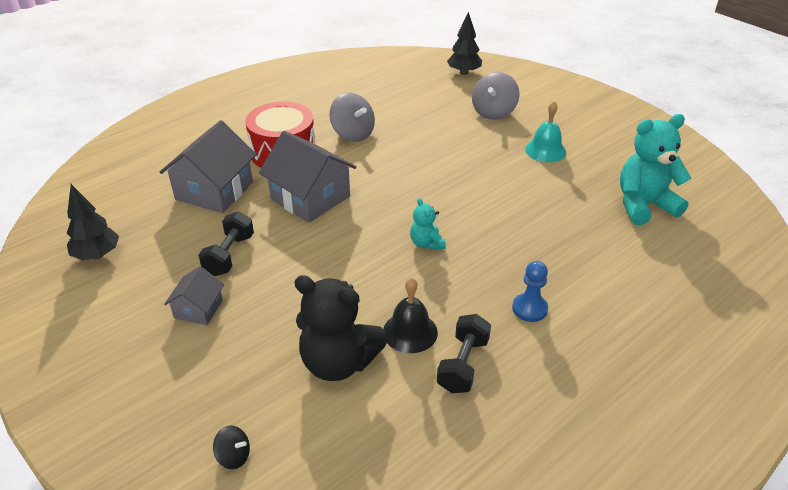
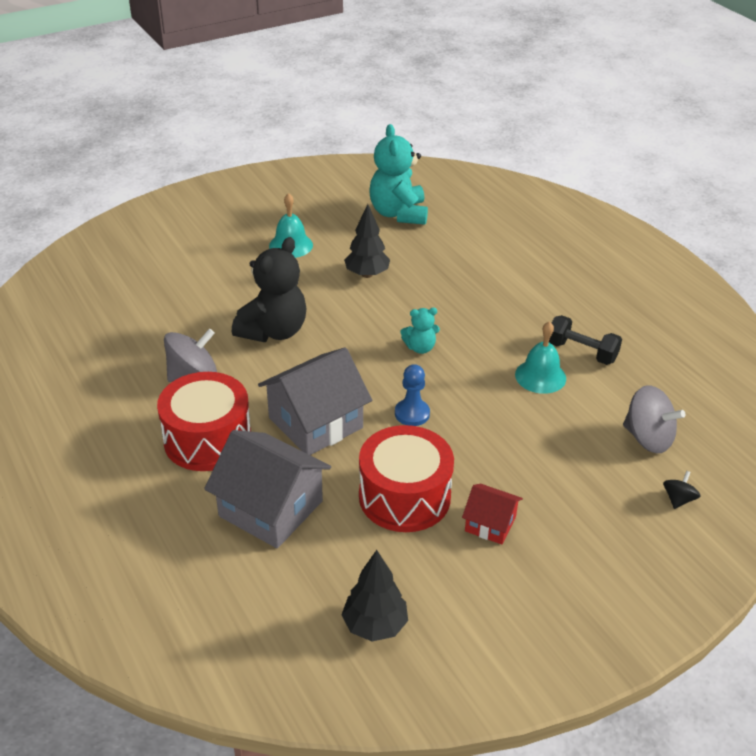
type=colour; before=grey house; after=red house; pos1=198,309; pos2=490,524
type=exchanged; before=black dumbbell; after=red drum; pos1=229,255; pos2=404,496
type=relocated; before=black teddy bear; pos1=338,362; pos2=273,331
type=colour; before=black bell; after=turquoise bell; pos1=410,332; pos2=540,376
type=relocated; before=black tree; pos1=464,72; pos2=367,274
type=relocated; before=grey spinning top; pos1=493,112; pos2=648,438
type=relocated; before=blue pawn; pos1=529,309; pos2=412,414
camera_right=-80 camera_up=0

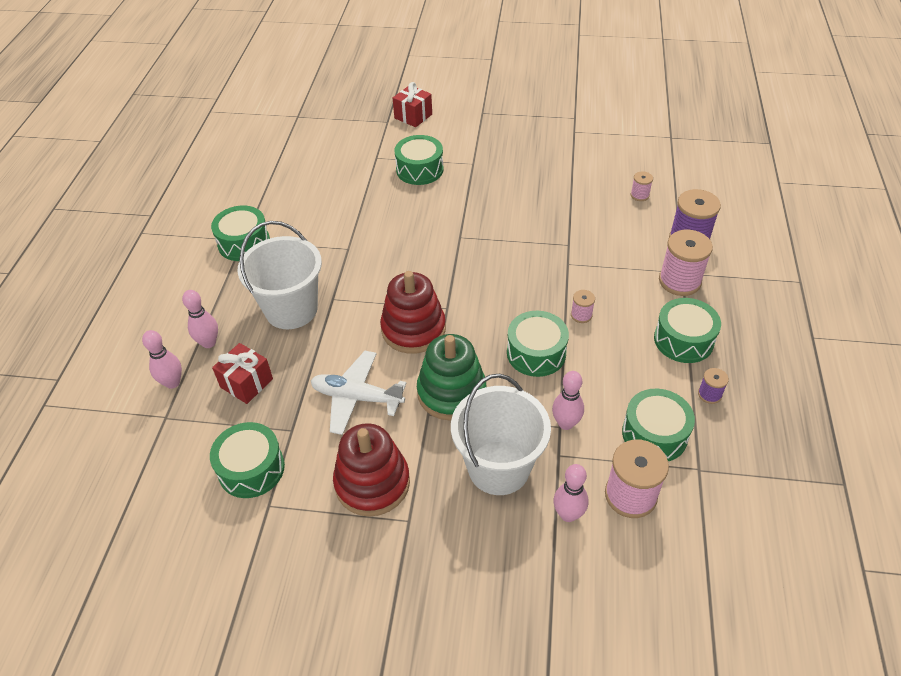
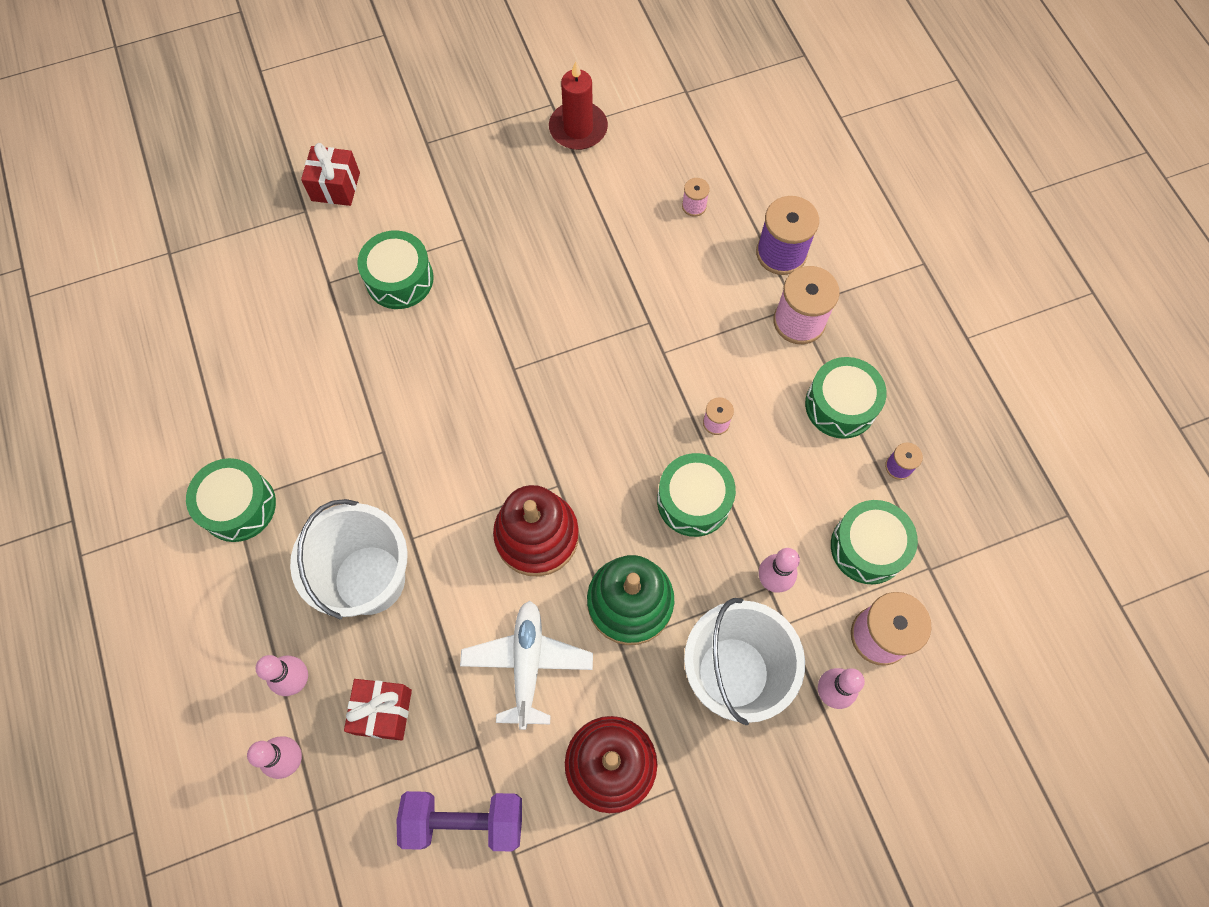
type=exchanged; before=green drum; after=purple dumbbell; pos1=251,469; pos2=464,820
type=spun; before=white plane; pos1=357,397; pos2=527,664; turn=105
type=appeared; after=red candle; pos2=578,128
camera_right=-30 camera_up=20

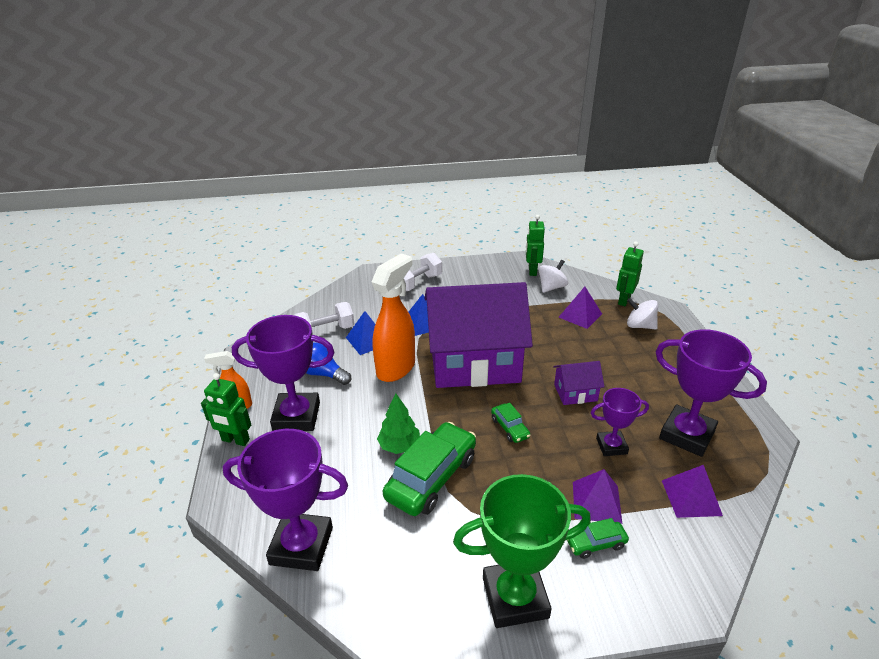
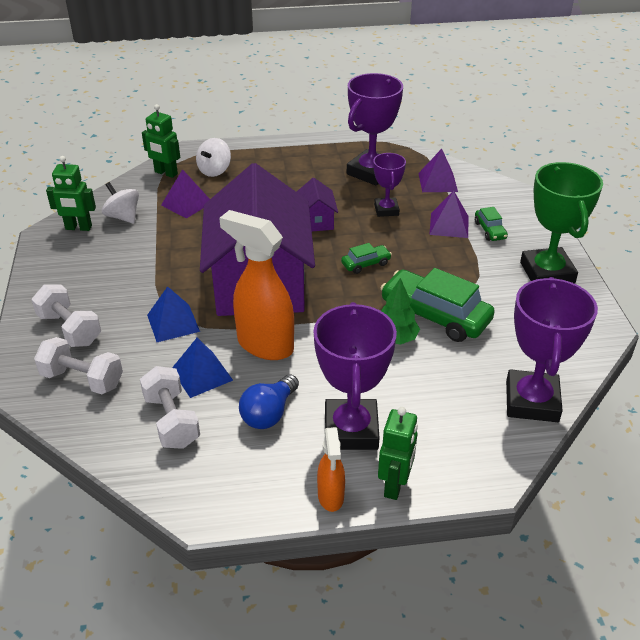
type=appeared; after=white dumbbell; pos2=82,380
camera_right=-90 camera_up=5

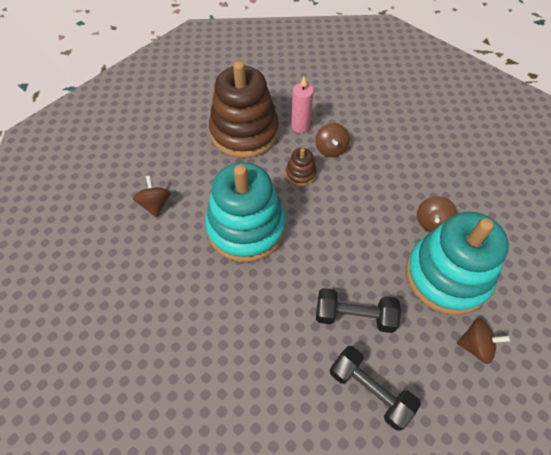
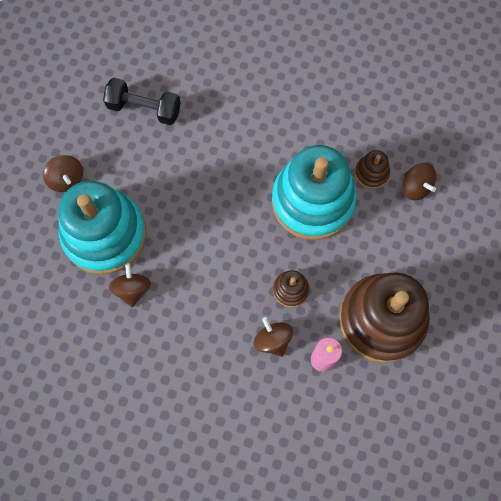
type=missing; before=black dumbbell; pos1=354,316
type=spun; before=brown spinning top; pos1=475,346; pos2=66,179; turn=-105
type=appeared; after=brown stacking toy; pos2=371,173
camera_right=155 camera_up=15

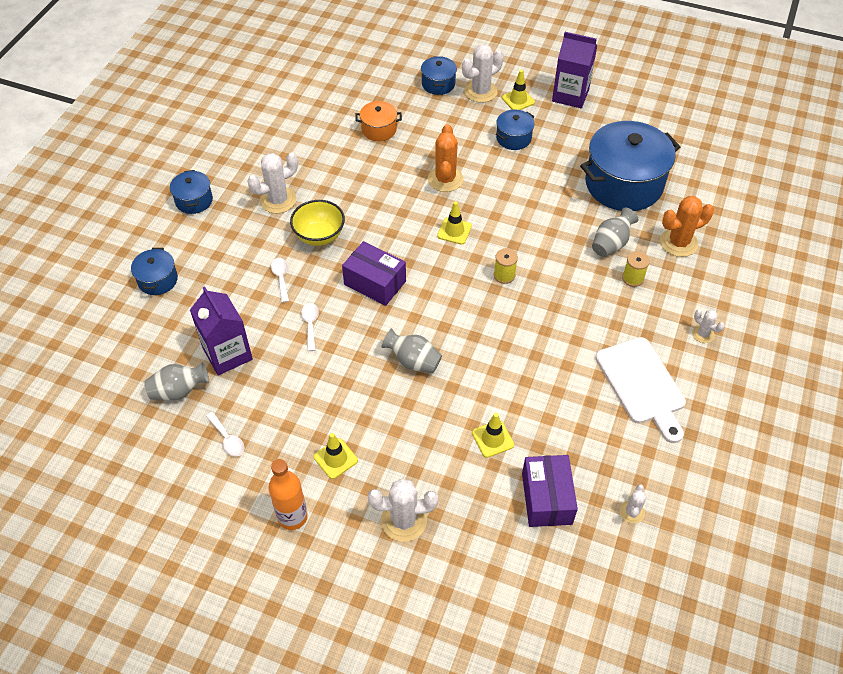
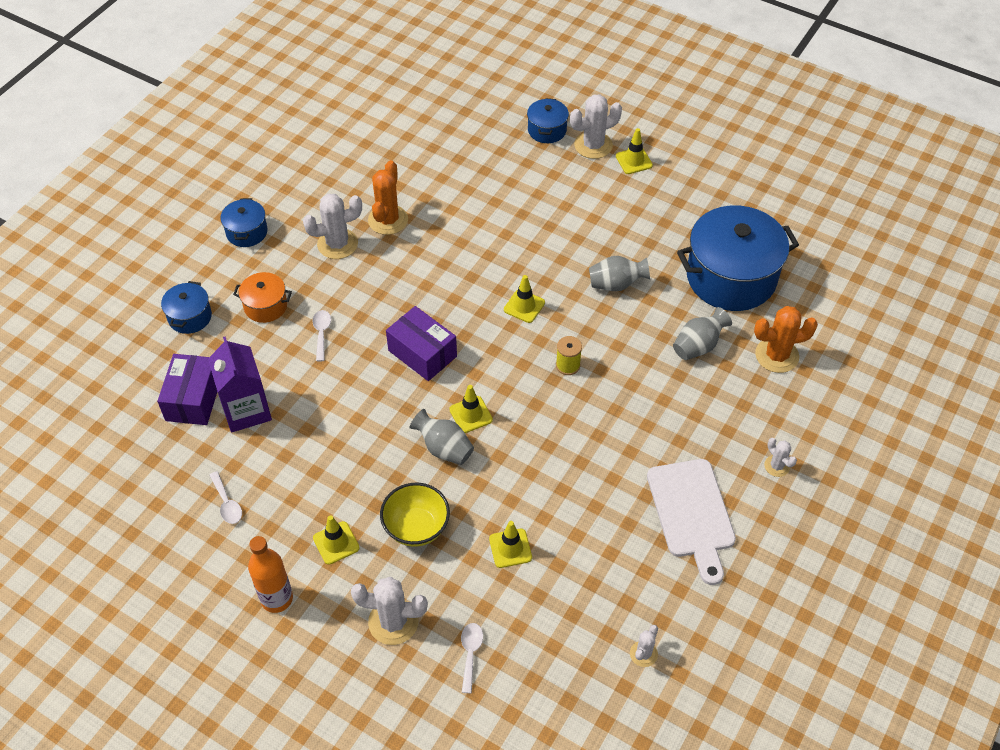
type=relocated; before=grey vase; pos1=179,391; pos2=616,284
type=relocated; before=yellow bowl; pos1=319,236; pos2=416,528
type=relocated; before=white spoon; pos1=310,324; pos2=470,653
type=relocated; before=orange pot; pos1=379,129; pos2=265,306
type=relocated; before=orange cactus; pos1=445,179; pos2=388,220
type=missing; before=blue pot; pos1=513,138
type=relocated; before=purple box; pos1=546,498; pos2=193,399
type=missing; before=purple carton; pos1=570,95
type=missing; before=yellow spool; pos1=633,278
type=appeared; after=yellow traffic cone; pos2=471,414
camera_right=10 camera_up=0

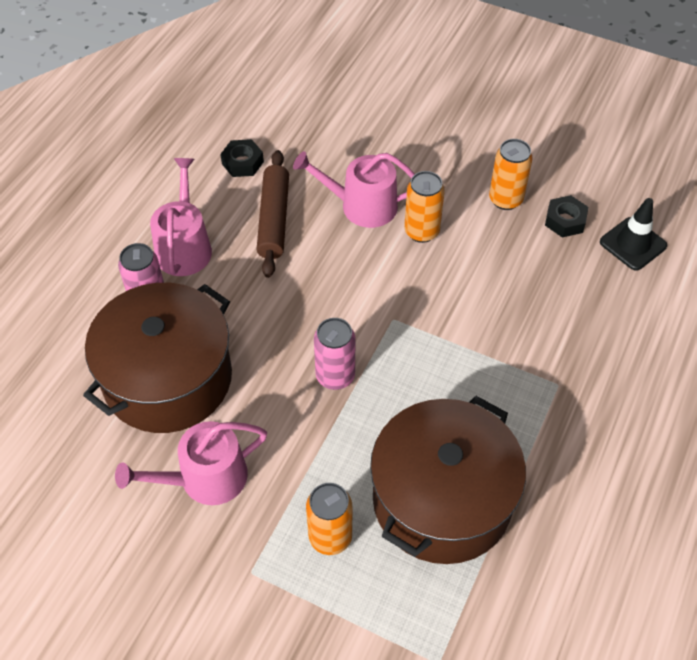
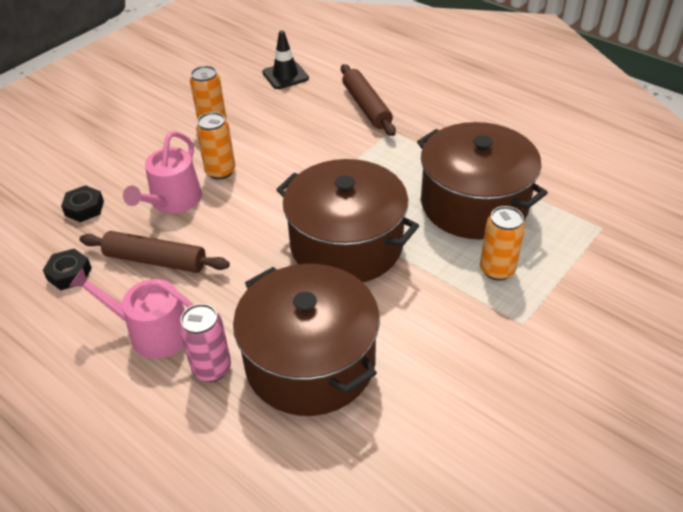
type=missing; before=pink watering can; pos1=205,478
type=exchanged; before=pink can; after=brown pot; pos1=335,376; pos2=346,244
type=relocated; before=black nut; pos1=565,221; pos2=84,208
type=appeared; after=brown rolling pin; pos2=366,107
camera_right=-75 camera_up=-10

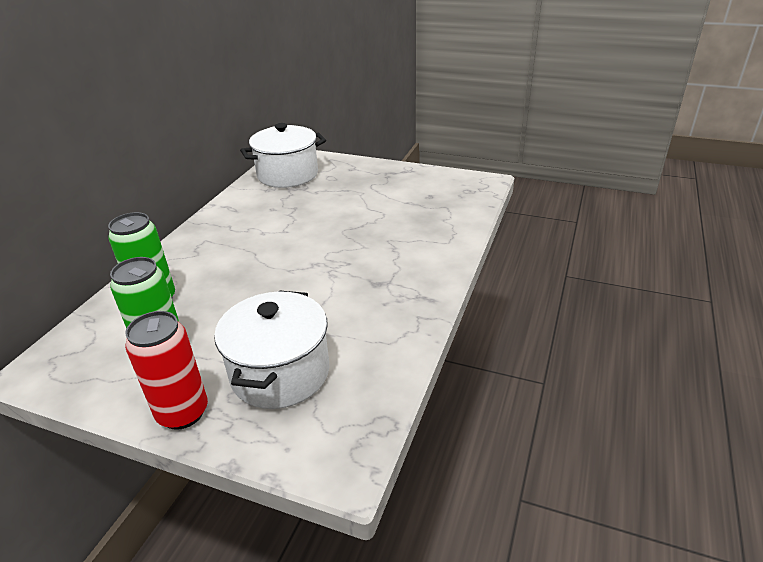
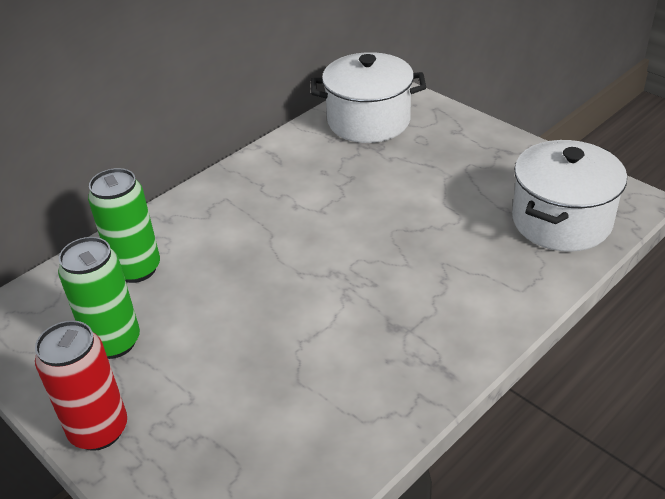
type=relocated; before=white pot; pos1=280,373; pos2=561,221
camera_right=25 camera_up=5

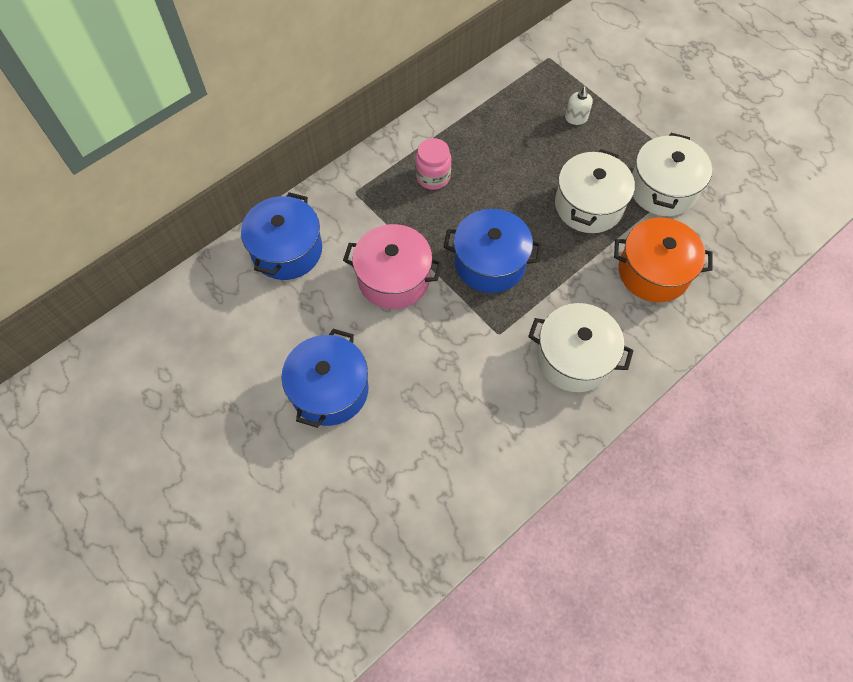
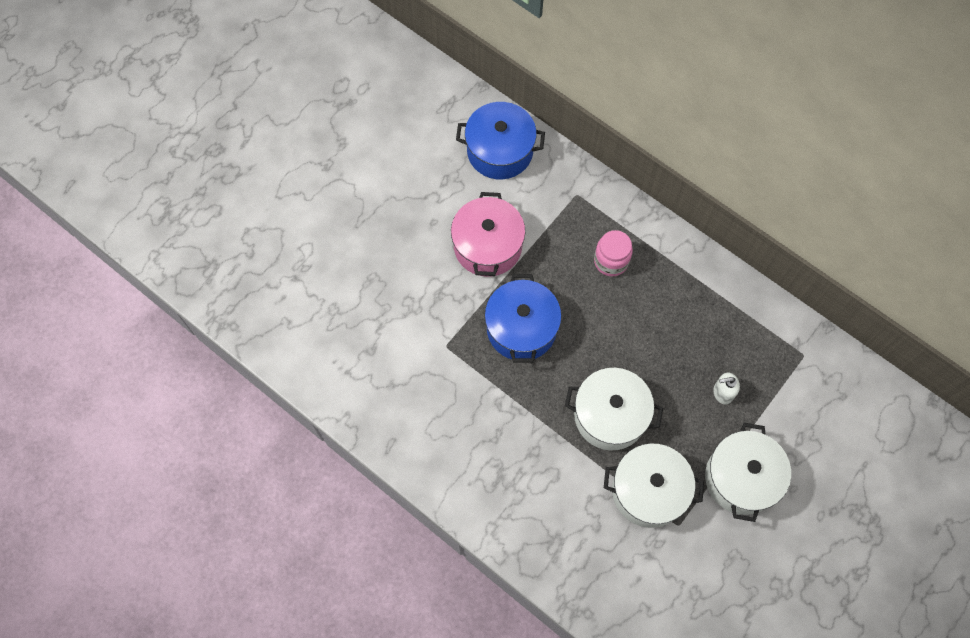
type=missing; before=blue pot; pos1=329,390
type=relocated; before=white pot; pos1=574,358; pos2=741,478
type=missing; before=orange pot; pos1=653,272
camera_right=80 camera_up=5

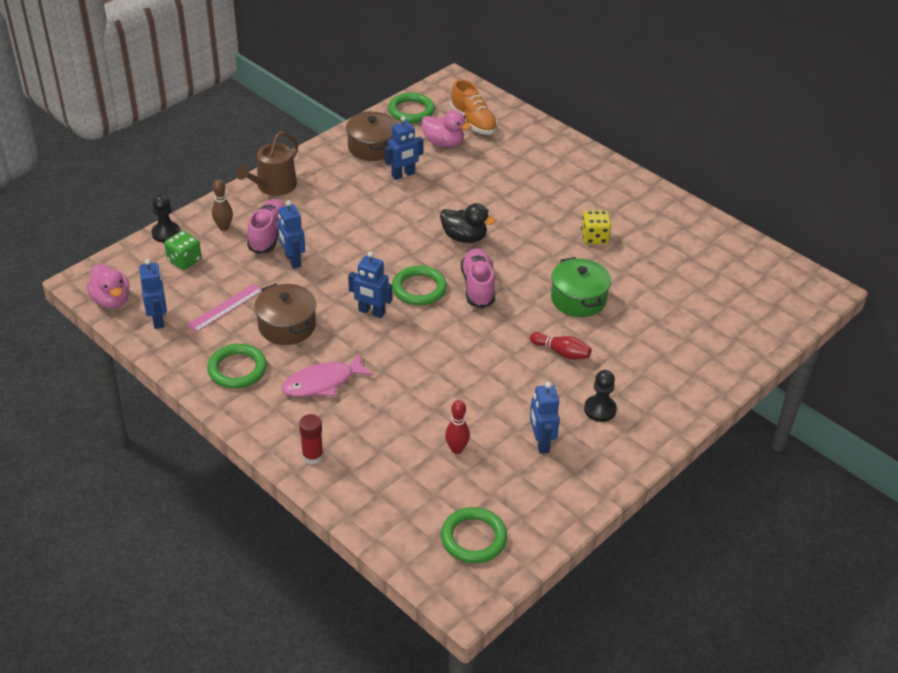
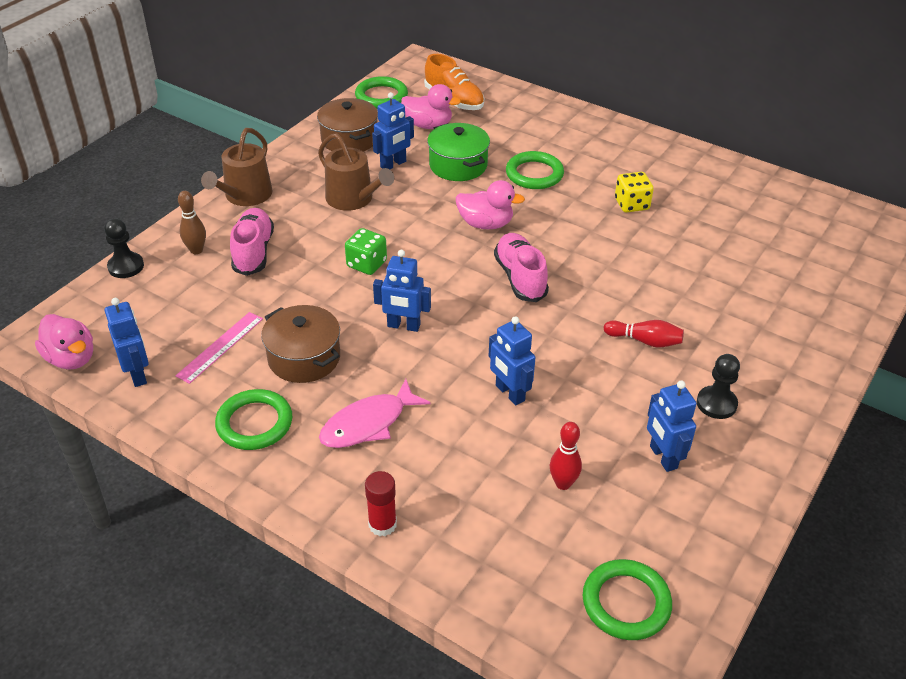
type=relocated; before=green dice; pos1=184,260; pos2=366,264
type=relocated; before=blue robot; pos1=292,260; pos2=509,393
type=relocated; before=green ring; pos1=419,288; pos2=534,174
type=colour; before=black duck; after=pink duck; pos1=464,237; pos2=485,224
type=relocated; before=green pot; pos1=578,299; pos2=458,165
type=appeared; after=brown watering can; pos2=353,199
camera_right=-10 camera_up=0

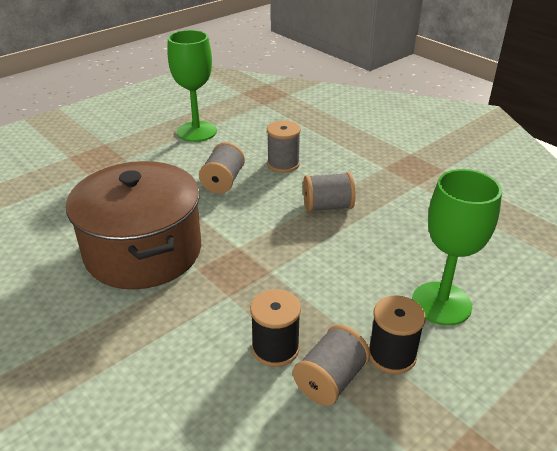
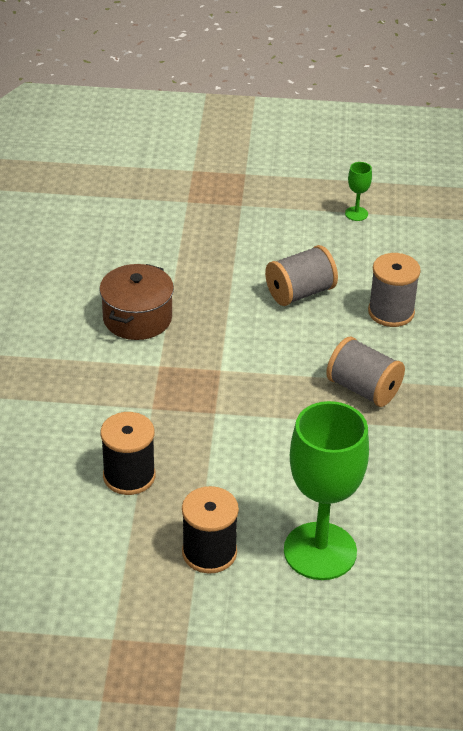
type=size; before=brown pot; pos1=143,251; pos2=137,318; scale=0.51
type=size; before=green goblet; pos1=197,131; pos2=356,214; scale=0.4
type=missing; before=grey spool; pos1=330,380
camera_right=45 camera_up=5

